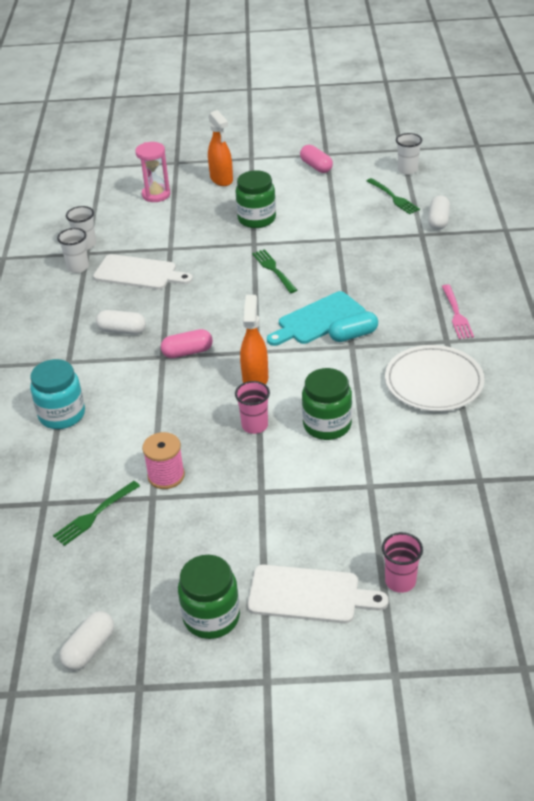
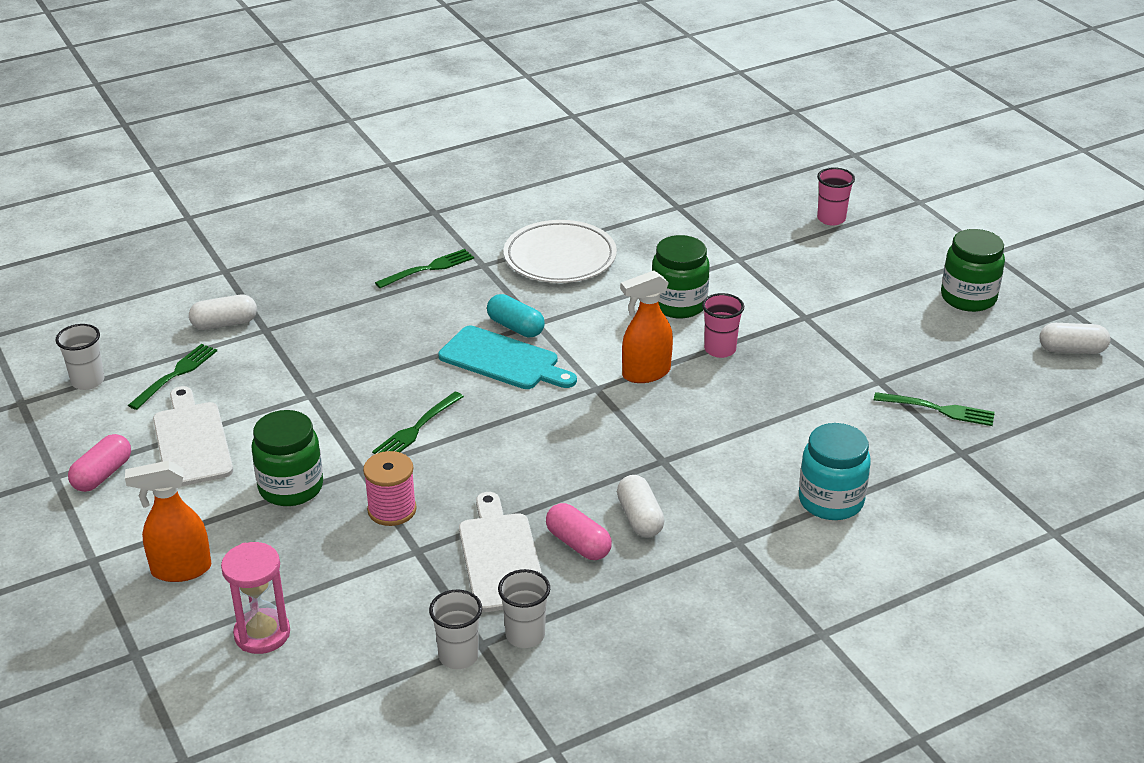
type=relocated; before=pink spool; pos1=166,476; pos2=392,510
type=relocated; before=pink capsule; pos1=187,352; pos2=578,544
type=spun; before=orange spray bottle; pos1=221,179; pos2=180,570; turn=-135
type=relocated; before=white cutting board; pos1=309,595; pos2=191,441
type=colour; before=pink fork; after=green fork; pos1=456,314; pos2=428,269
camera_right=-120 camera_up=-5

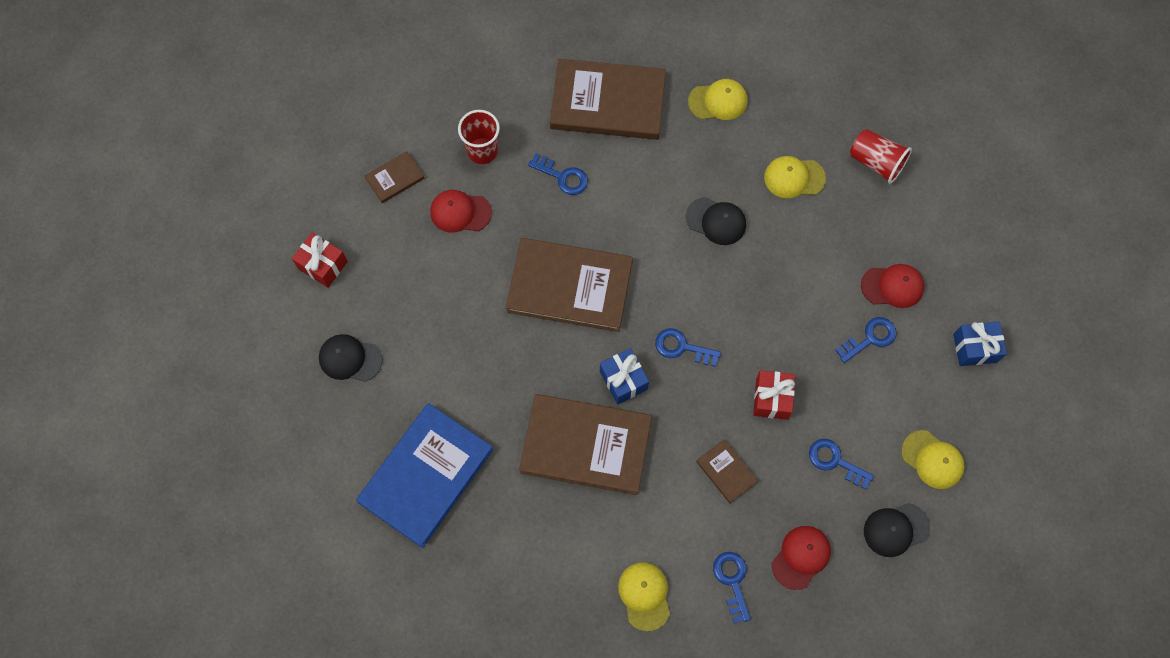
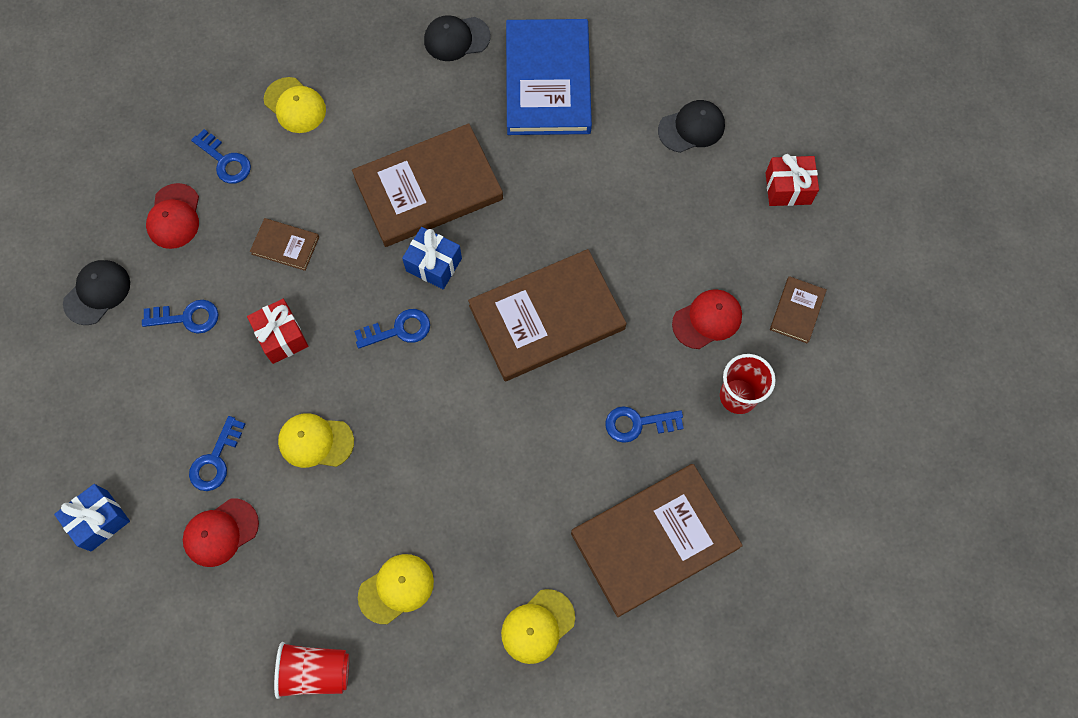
type=relocated; before=black cap; pos1=716,221; pos2=456,38
type=relocated; before=yellow cap; pos1=932,460; pos2=315,441
camera_right=145 camera_up=0

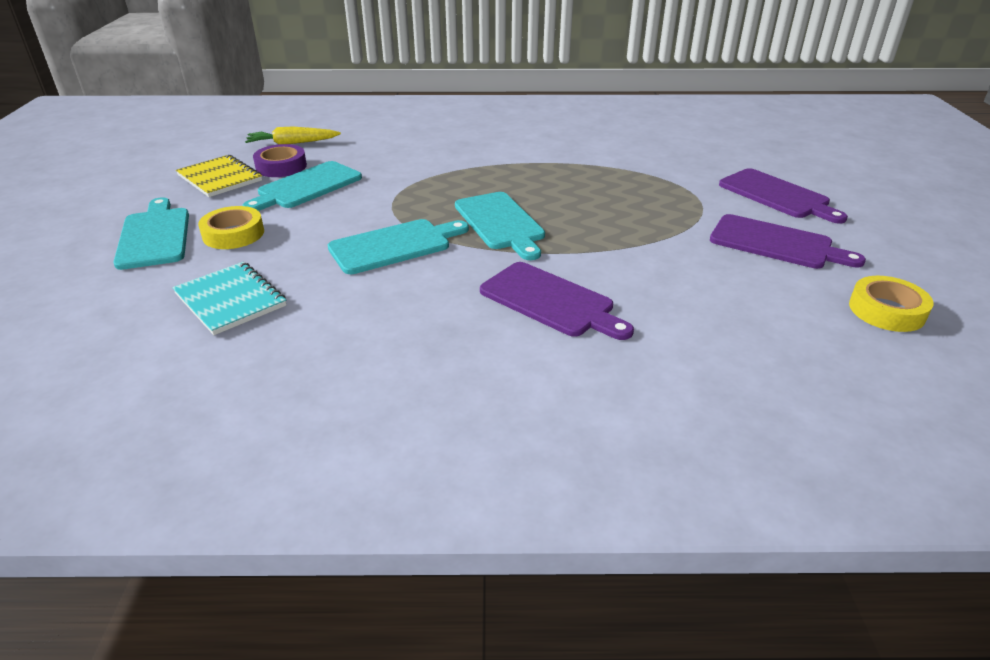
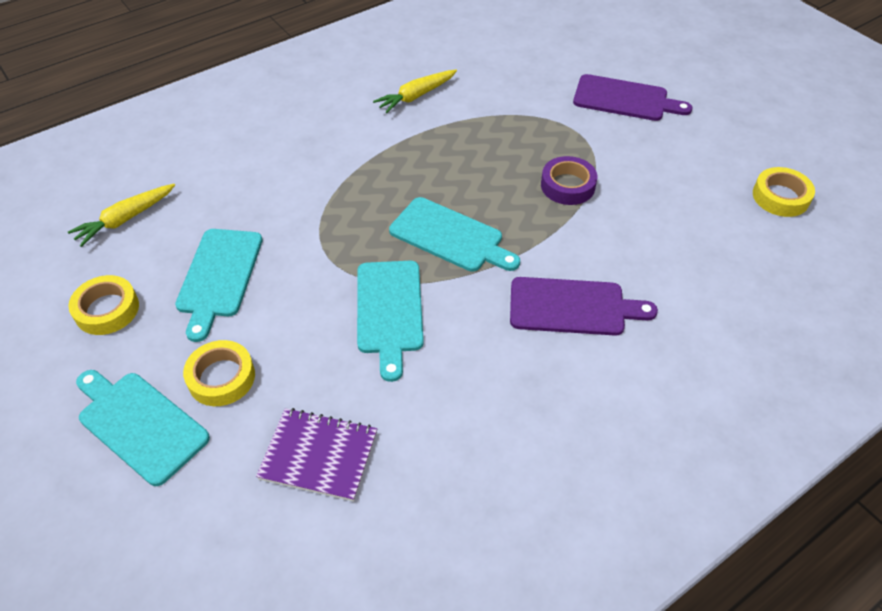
type=colour; before=turquoise notebook; after=purple notebook; pos1=230,300; pos2=319,455
type=exchanged; before=yellow notebook; after=yellow tape; pos1=220,178; pos2=107,310
type=relocated; before=purple tape; pos1=281,166; pos2=567,185
type=spun; before=turquoise cutting board; pos1=394,245; pos2=390,311; turn=150
type=missing; before=purple cutting board; pos1=776,243
type=appeared; after=yellow carrot; pos2=416,96
camera_right=-35 camera_up=15

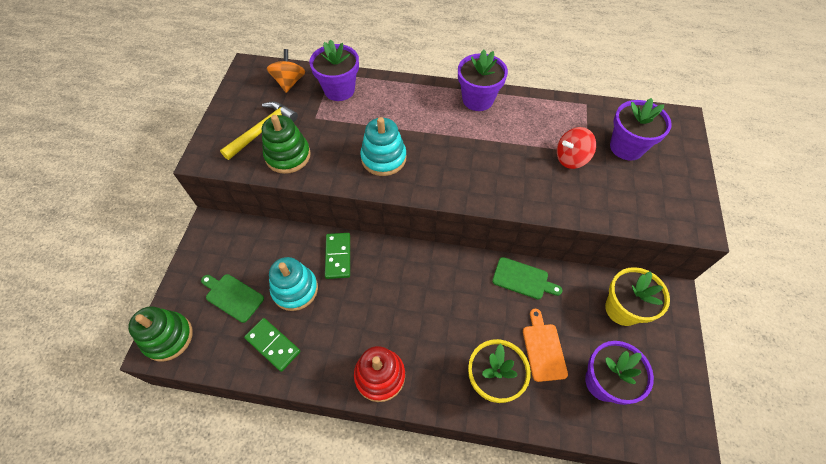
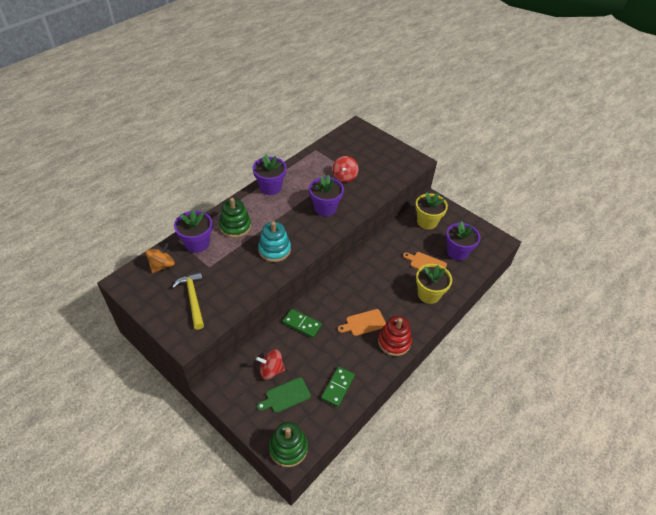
type=spun; before=green domino; pos1=273,345; pos2=338,387; turn=-45
type=relocated; before=green stacking toy; pos1=288,156; pos2=235,226
type=spun; before=orange spinning top; pos1=289,82; pos2=162,265; turn=90
type=missing; before=turquoise stacking toy; pos1=295,289
type=missing; before=green cutting board; pos1=523,279
type=relocated; before=purple flower pot; pos1=626,147; pos2=325,208
type=appeared; after=red spinning top; pos2=271,370
type=appeared; after=orange cutting board; pos2=364,323
camera_right=-60 camera_up=-10

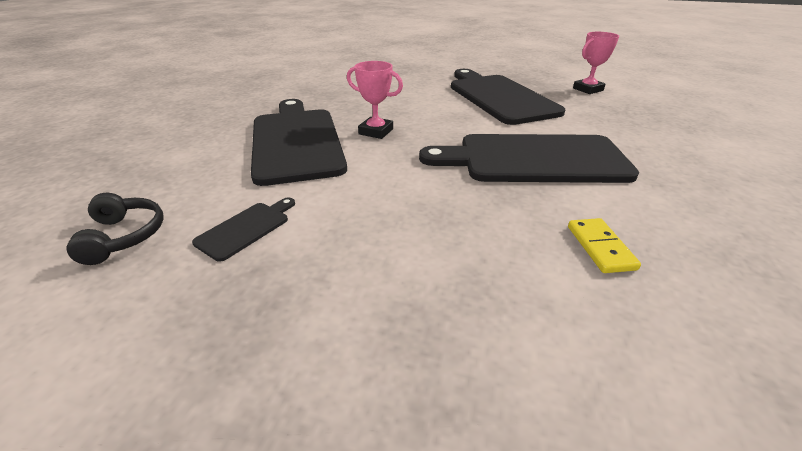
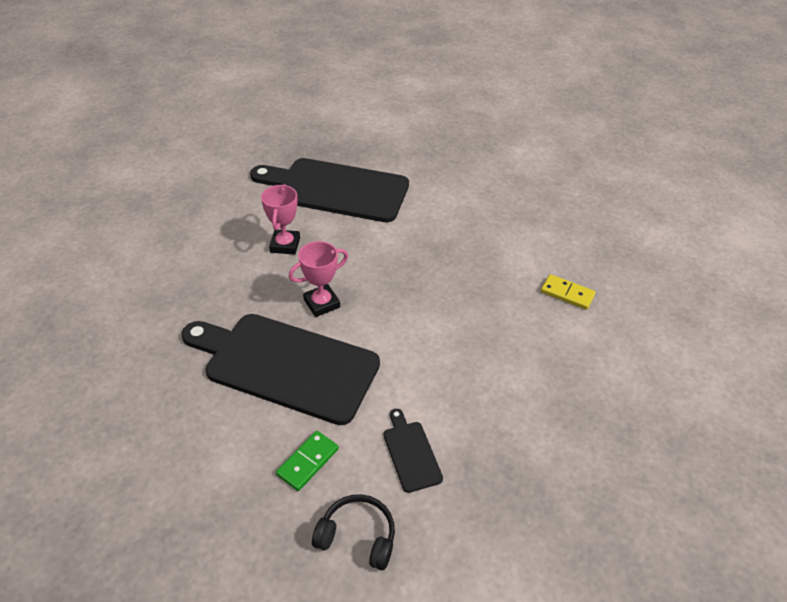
type=missing; before=black cutting board; pos1=534,159
type=relocated; before=pink trophy; pos1=587,89; pos2=285,245
type=appeared; after=green domino; pos2=308,462
camera_right=-55 camera_up=10

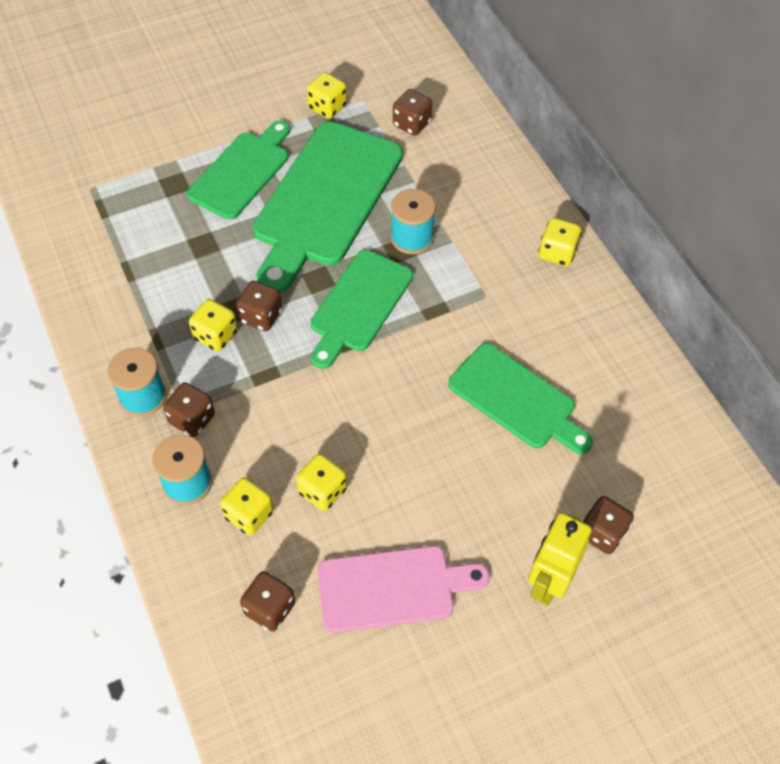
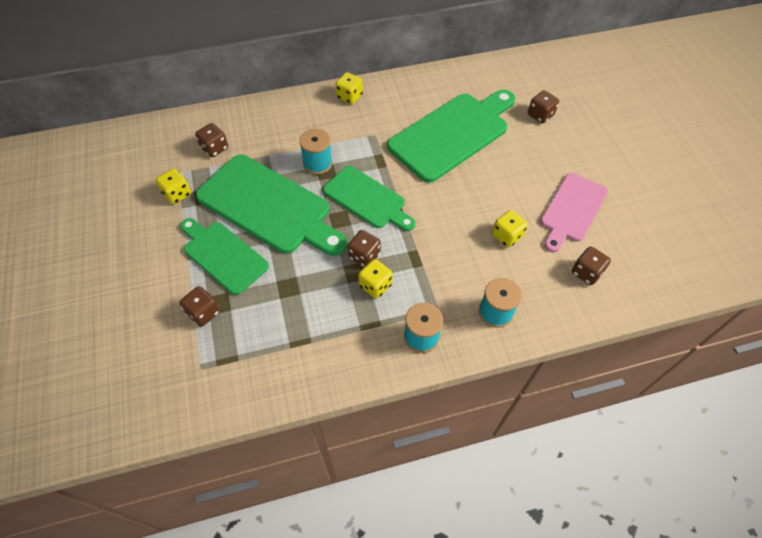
type=relocated; before=brown dice; pos1=192,419; pos2=203,312
type=missing; before=yellow dice; pos1=249,514
type=spun; before=pink cutting board; pos1=392,588; pos2=572,210; turn=-150
type=size; before=green cutting board; pos1=516,399; pos2=452,134; scale=1.61
type=missing; before=yellow robot; pos1=548,583
camera_right=-80 camera_up=0

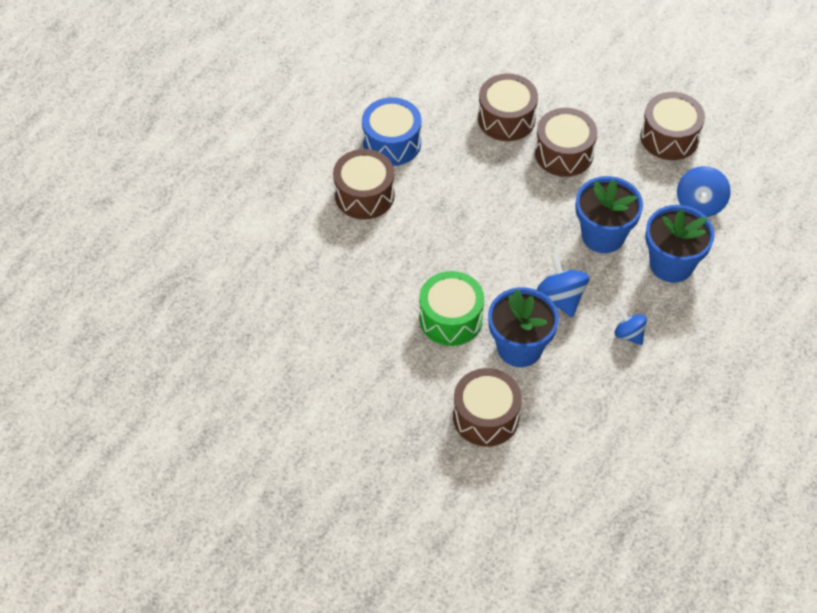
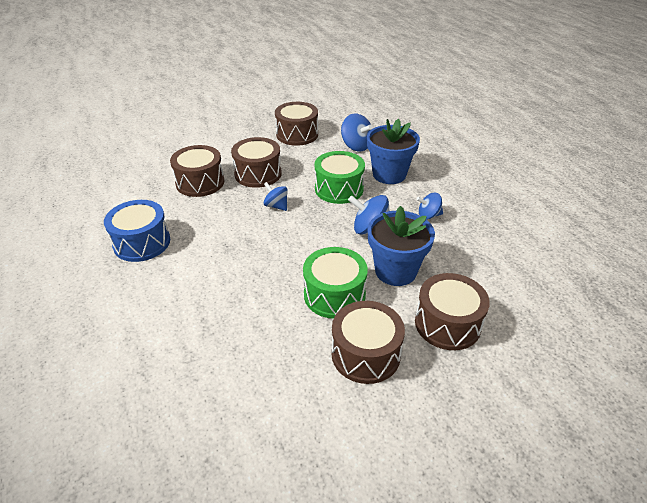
type=relocated; before=brown drum; pos1=364,195; pos2=365,354
type=exchanged; before=blue flower pot; after=green drum; pos1=603,235; pos2=339,189
type=appeared; after=blue spinning top; pos2=276,206
camera_right=-55 camera_up=-15

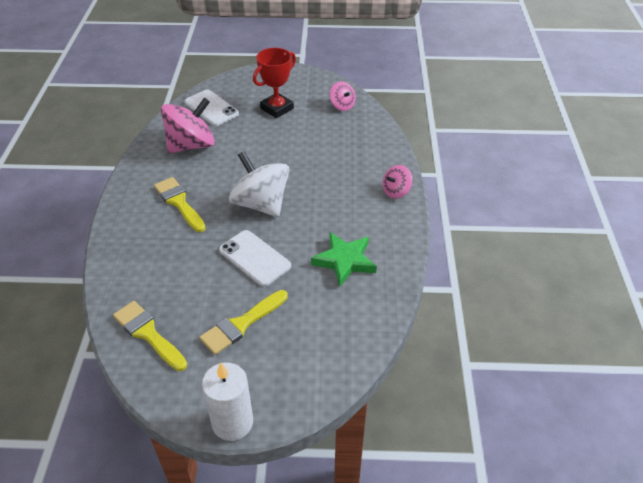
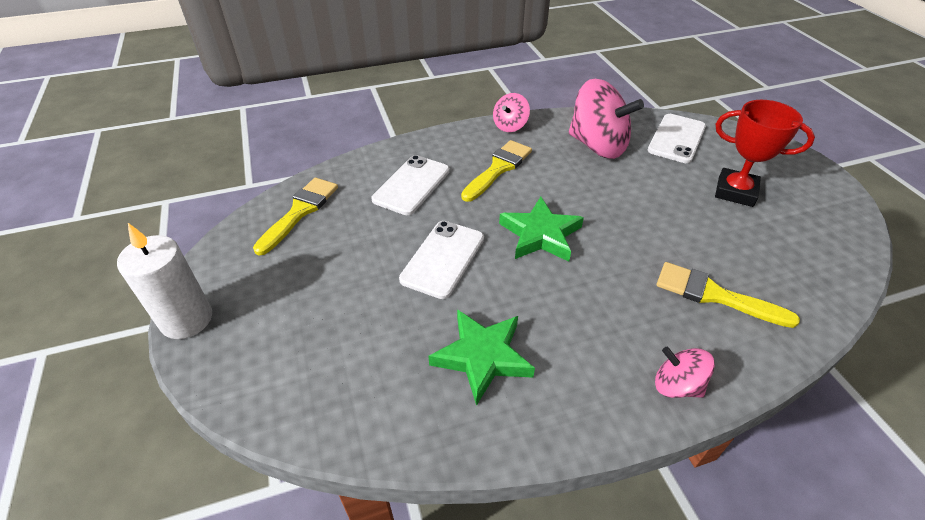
type=relocated; before=yellow brush; pos1=241,324; pos2=714,295
type=exchanged; before=white spinning top; after=green star; pos1=261,204; pos2=540,234
type=relocated; before=pink spinning top; pos1=342,106; pos2=510,126
type=appeared; after=white phone; pos2=411,185
camera_right=70 camera_up=0

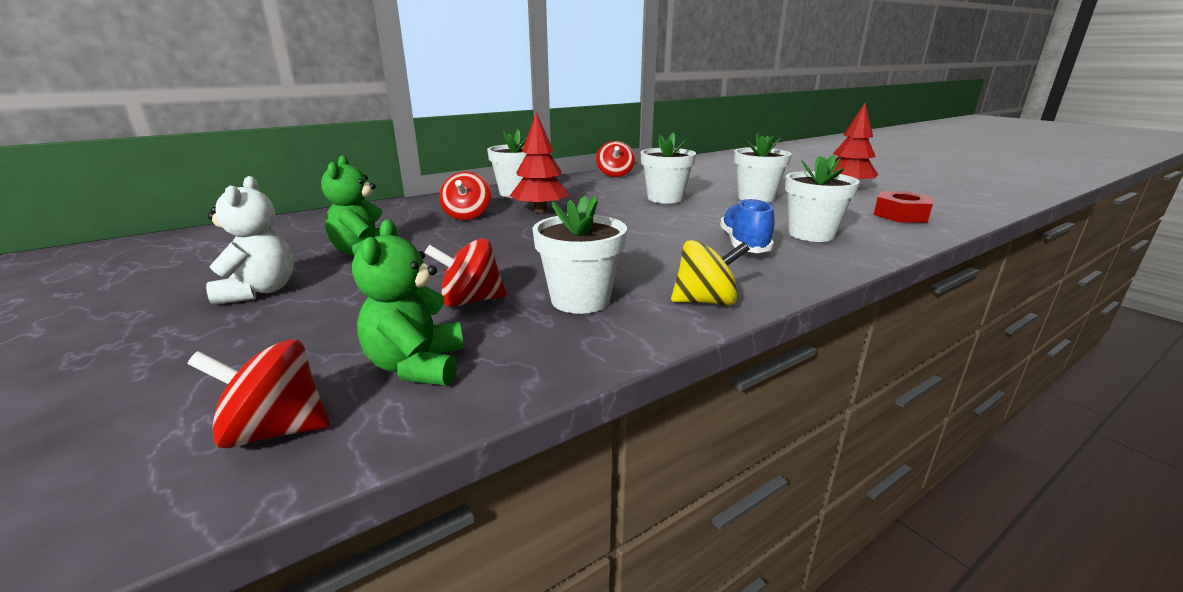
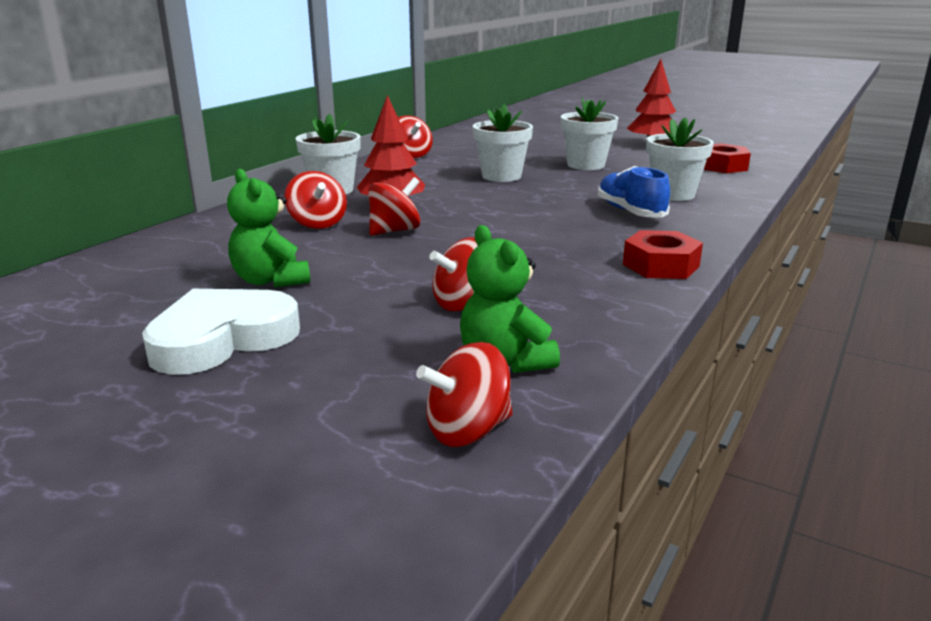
type=exchanged; before=white teddy bear; after=white heart; pos1=259,291; pos2=222,339
type=missing; before=white flower pot; pos1=580,300
type=exchanged; before=yellow spinning top; after=red nut; pos1=705,301; pos2=661,265
type=appeared; after=red spinning top; pos2=394,231
camera_right=-25 camera_up=0

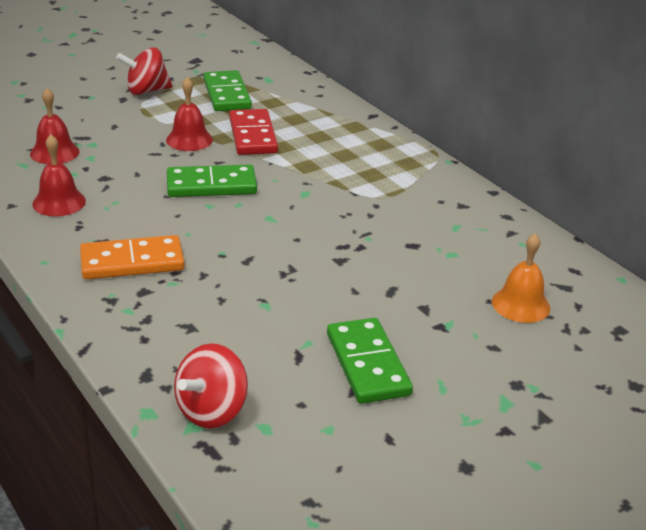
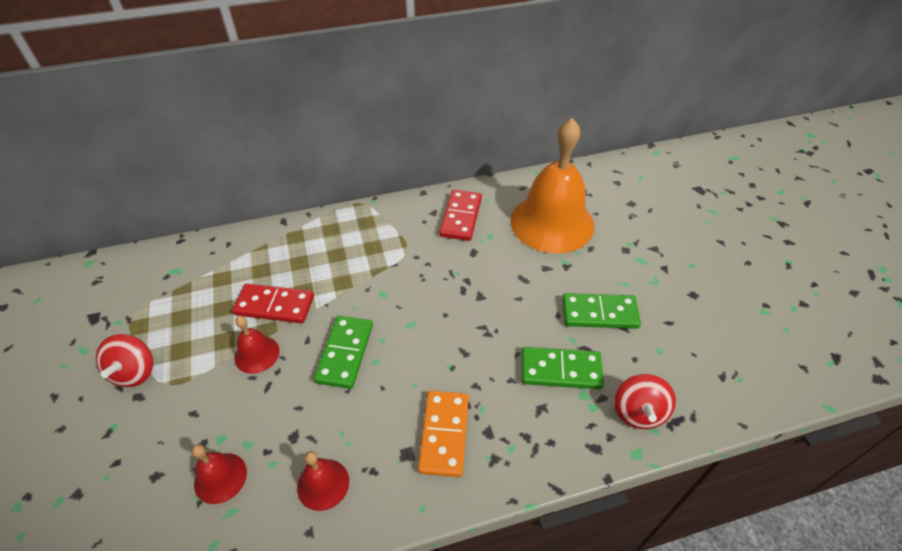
type=spun; before=red spinning top; pos1=211,411; pos2=638,412; turn=45
type=relocated; before=green domino; pos1=227,94; pos2=561,370
type=size; before=orange bell; pos1=521,304; pos2=552,222; scale=2.29
type=appeared; after=red domino; pos2=461,217
camera_right=-70 camera_up=15

